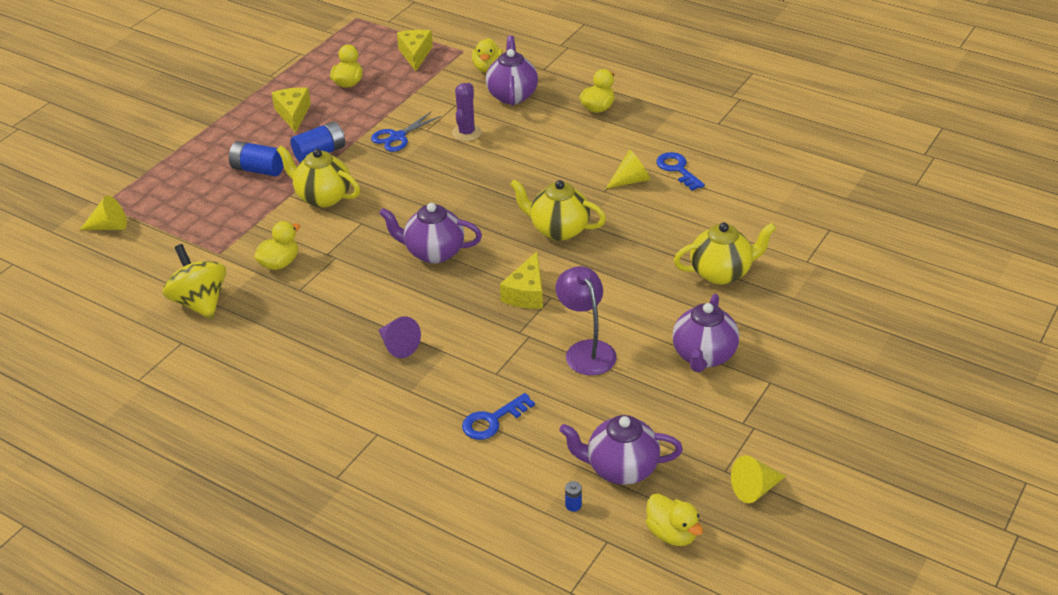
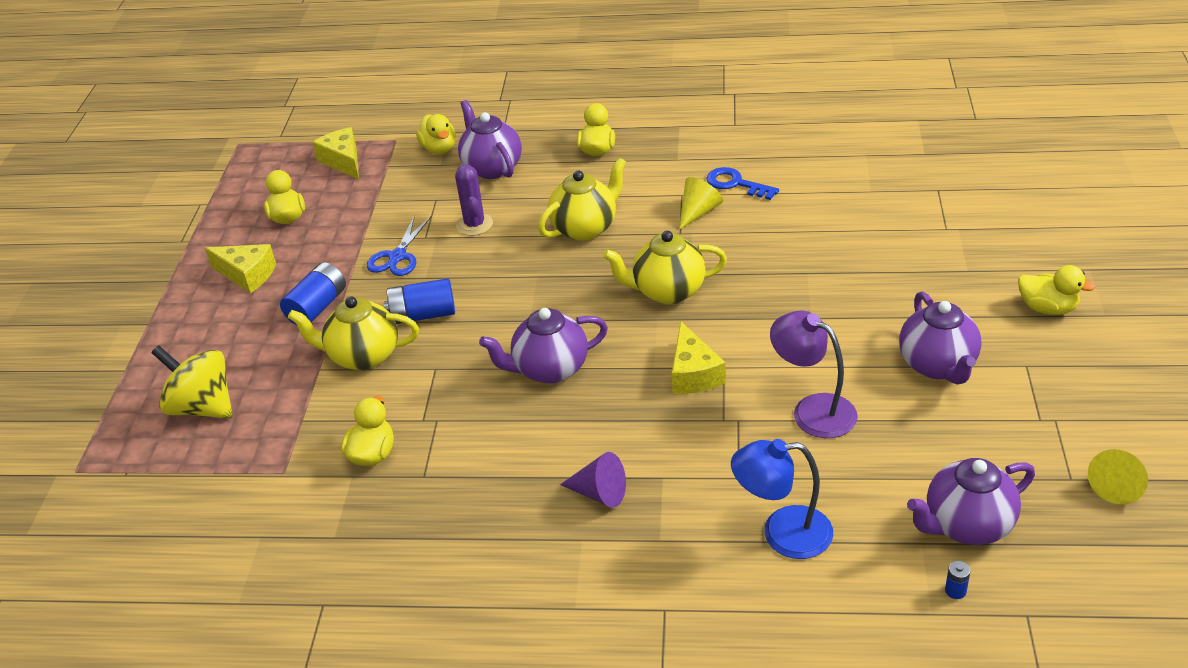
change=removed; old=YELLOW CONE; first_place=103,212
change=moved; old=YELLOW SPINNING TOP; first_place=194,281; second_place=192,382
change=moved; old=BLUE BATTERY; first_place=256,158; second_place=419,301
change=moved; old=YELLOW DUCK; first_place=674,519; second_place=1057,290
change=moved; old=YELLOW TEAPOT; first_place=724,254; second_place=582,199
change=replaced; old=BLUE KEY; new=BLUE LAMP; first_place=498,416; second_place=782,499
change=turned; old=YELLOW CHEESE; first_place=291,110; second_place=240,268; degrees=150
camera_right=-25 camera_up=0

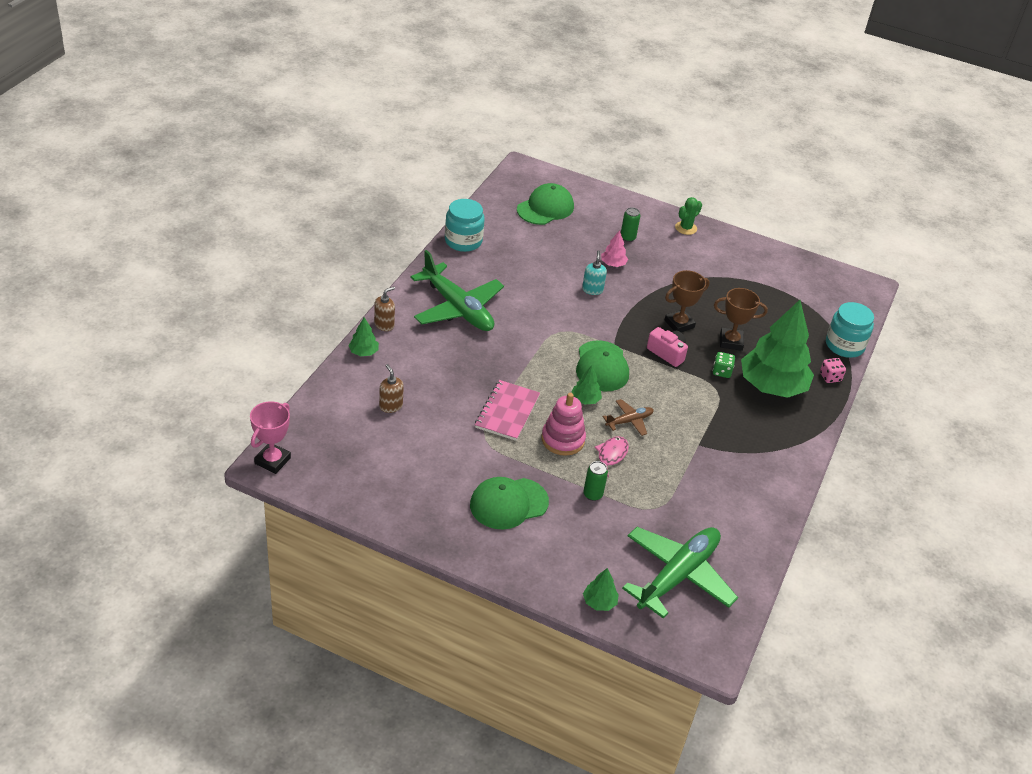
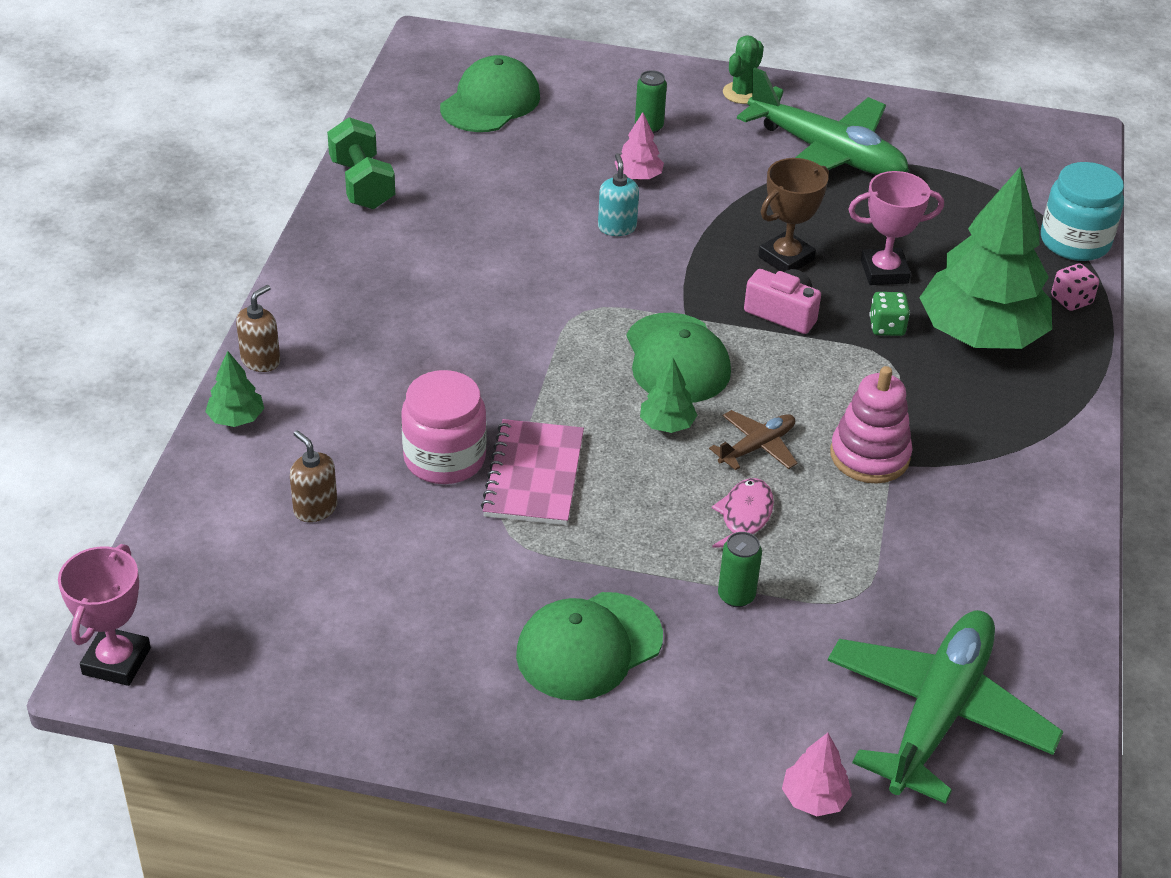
change=added; new=PINK JAR; second_place=444,427
change=moved; old=GREEN PLANE; first_place=457,290; second_place=823,121
change=moved; old=PINK STACKING TOY; first_place=563,424; second_place=871,425
change=replaced; old=TURQUOISE JAR; new=GREEN DUMBBELL; first_place=465,225; second_place=361,163
change=recoloured; old=GREEN TREE; new=PINK TREE; first_place=601,589; second_place=817,774
change=recoloured; old=BROWN TROPHY; new=PINK TROPHY; first_place=741,319; second_place=896,228
camera_right=-10 camera_up=0

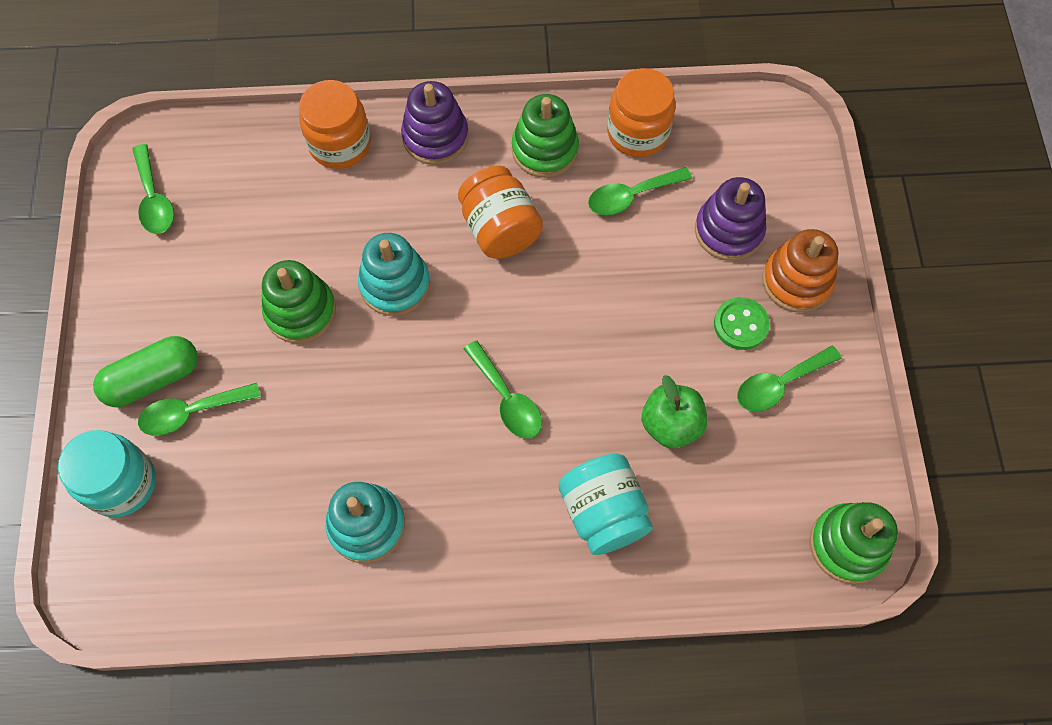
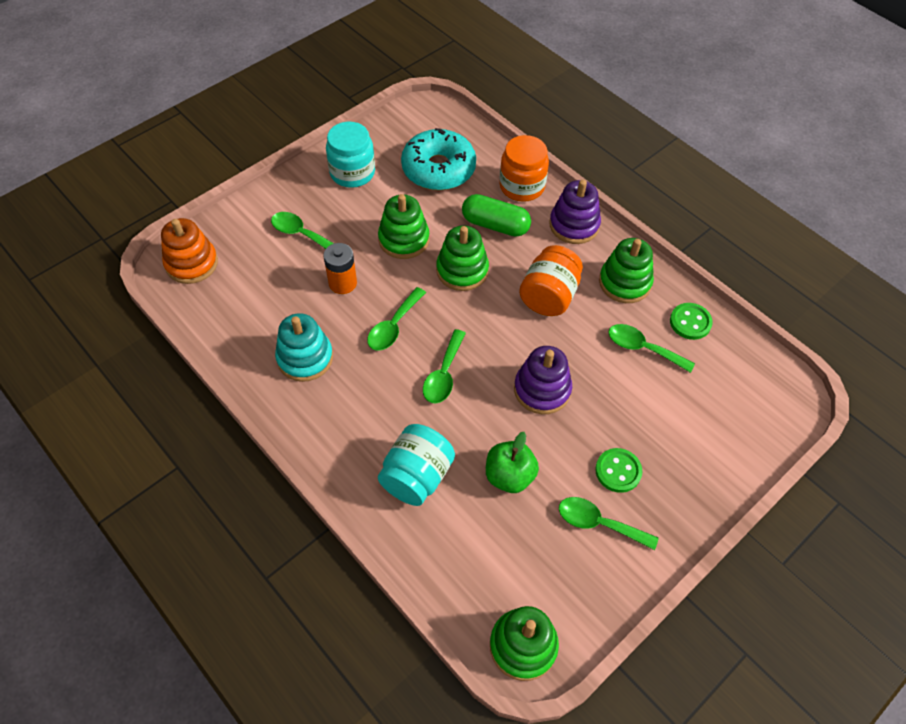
change=added; new=ORANGE BATTERY; second_place=340,268
change=added; new=TURQUOISE DONUT; second_place=438,159
change=moved; old=TURQUOISE JAR; first_place=107,473; second_place=350,155
change=moved; old=GREEN CAPSULE; first_place=145,371; second_place=496,215
change=moved; old=GREEN SPOON; first_place=153,189; second_place=396,319
change=moved; old=PURPLE STACKING TOY; first_place=730,219; second_place=543,380
change=moved; old=ORANGE STACKING TOY; first_place=800,270; second_place=189,251
change=replaced; old=ORANGE JAR; new=GREEN BUTTON; first_place=641,112; second_place=691,321
change=recoloured; old=TURQUOISE STACKING TOY; new=GREEN STACKING TOY; first_place=394,274; second_place=462,258
camera_right=50 camera_up=-10

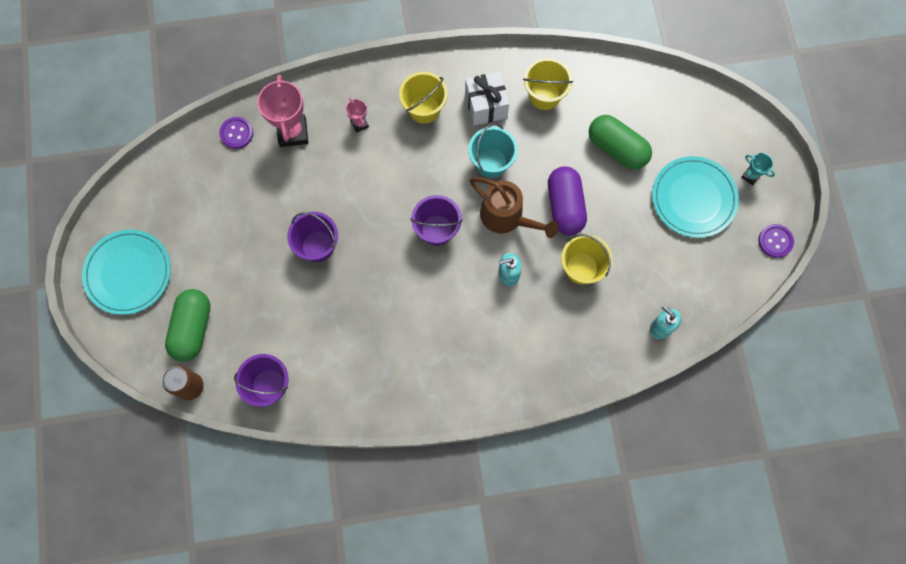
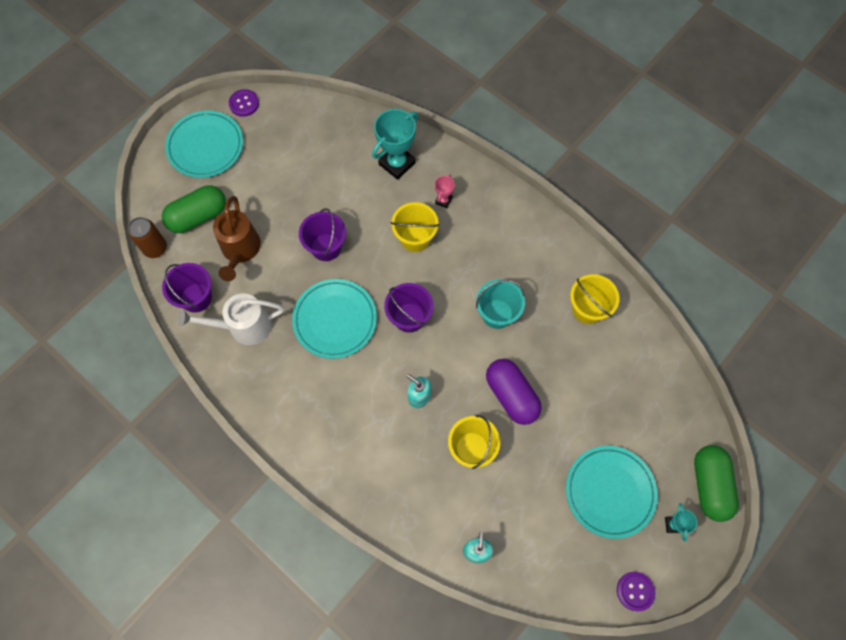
change=removed; old=WHITE GIFT; first_place=487,99
change=added; new=WHITE WATERING CAN; second_place=231,319
change=added; new=TURQUOISE PLATE; second_place=334,319
change=moved; old=PURPLE BUTTON; first_place=236,133; second_place=244,103
change=moved; old=YELLOW BUCKET; first_place=423,98; second_place=415,227
change=moved; old=BROWN WATERING CAN; first_place=514,207; second_place=237,238
change=moved; old=GREEN CAPSULE; first_place=620,142; second_place=716,483
change=recoloured; old=PINK TROPHY; new=TURQUOISE TROPHY; first_place=282,111; second_place=395,144
change=turned; old=PURPLE CAPSULE; first_place=567,200; second_place=514,392; degrees=-75
camera_right=50 camera_up=-5

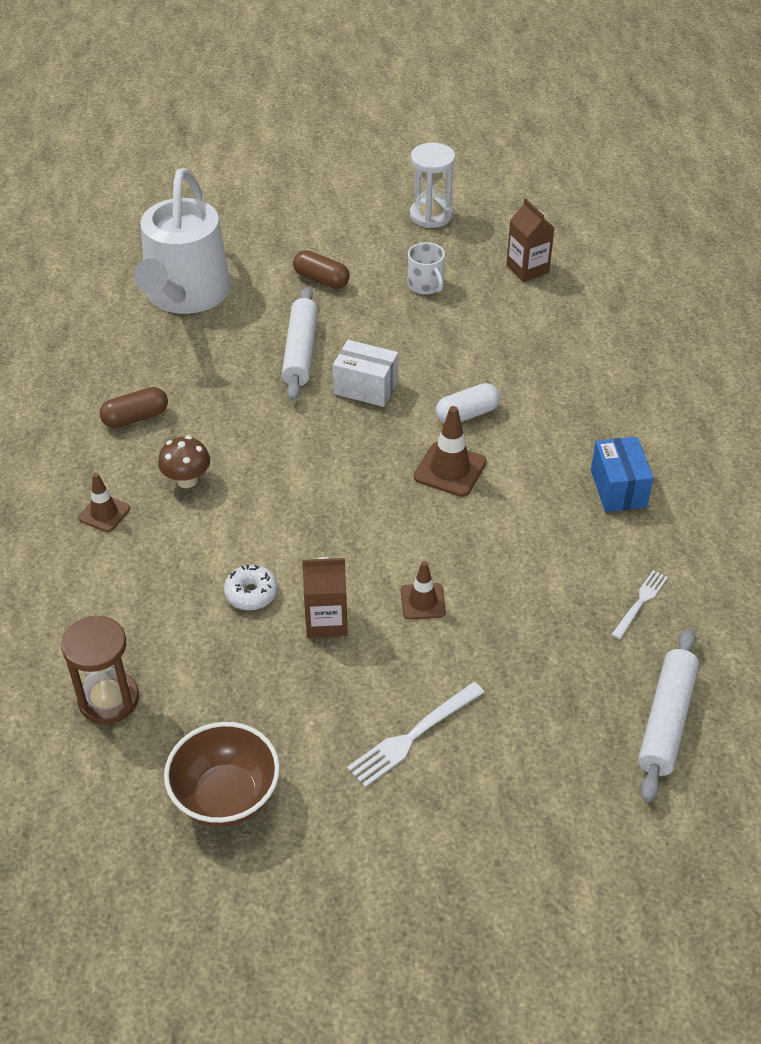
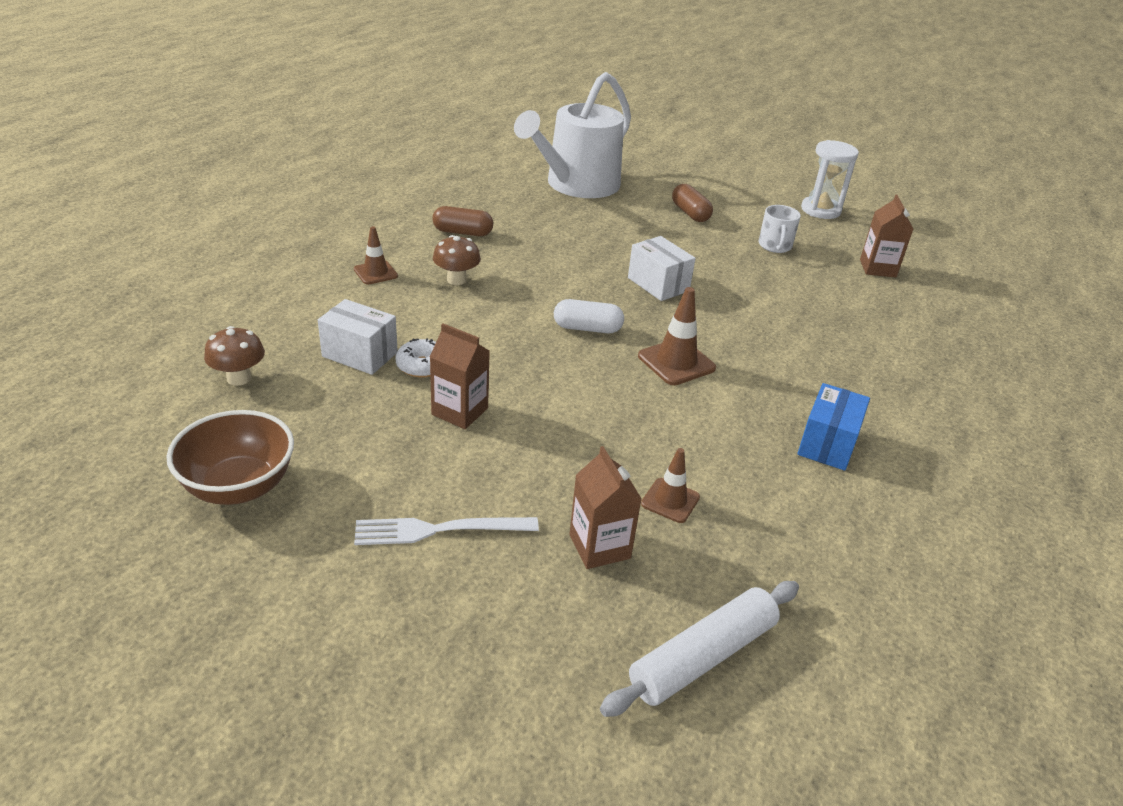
change=removed; old=WHITE ROLLING PIN; first_place=300,343
change=removed; old=WHITE FORK; first_place=639,604
change=added; new=WHITE BOX; second_place=358,337
change=added; new=BROWN CARTON; second_place=605,507
change=moved; old=BROWN TRAFFIC CONE; first_place=423,590; second_place=670,485
change=moved; old=WHITE CAPSULE; first_place=468,403; second_place=589,316
change=replaced; old=BROWN HOURGLASS; new=BROWN MUSHROOM; first_place=100,669; second_place=234,356
camera_right=30 camera_up=-10

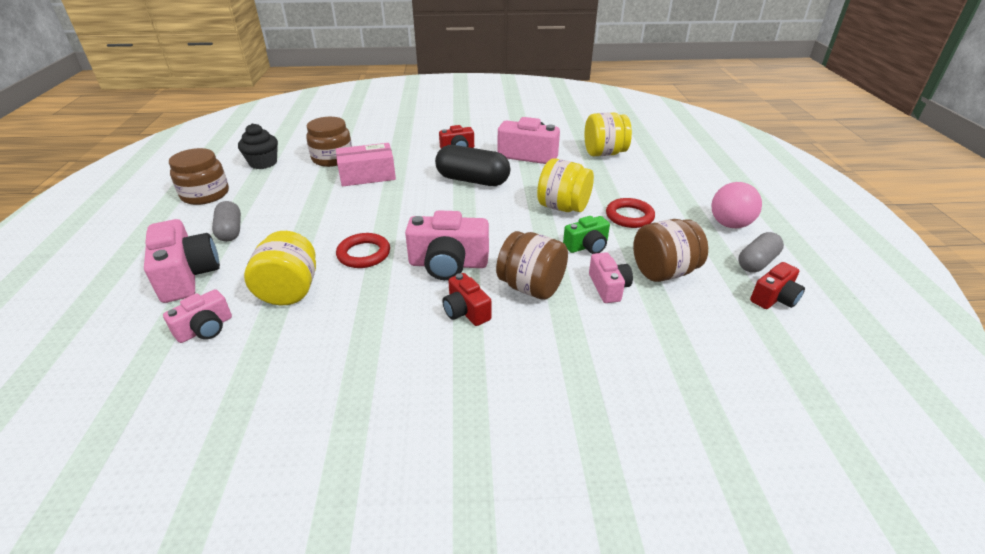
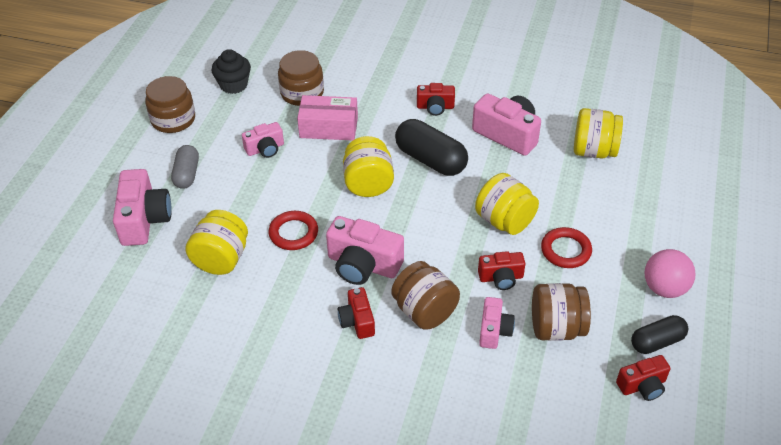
change=added; new=YELLOW JAR; second_place=368,166
change=moved; old=PINK CAMERA; first_place=197,316; second_place=263,140
change=recoloured; old=GREEN CAMERA; new=RED CAMERA; first_place=586,235; second_place=502,270
change=recoloured; old=GREY CAPSULE; new=BLACK CAPSULE; first_place=761,252; second_place=659,334
camera_right=20 camera_up=10

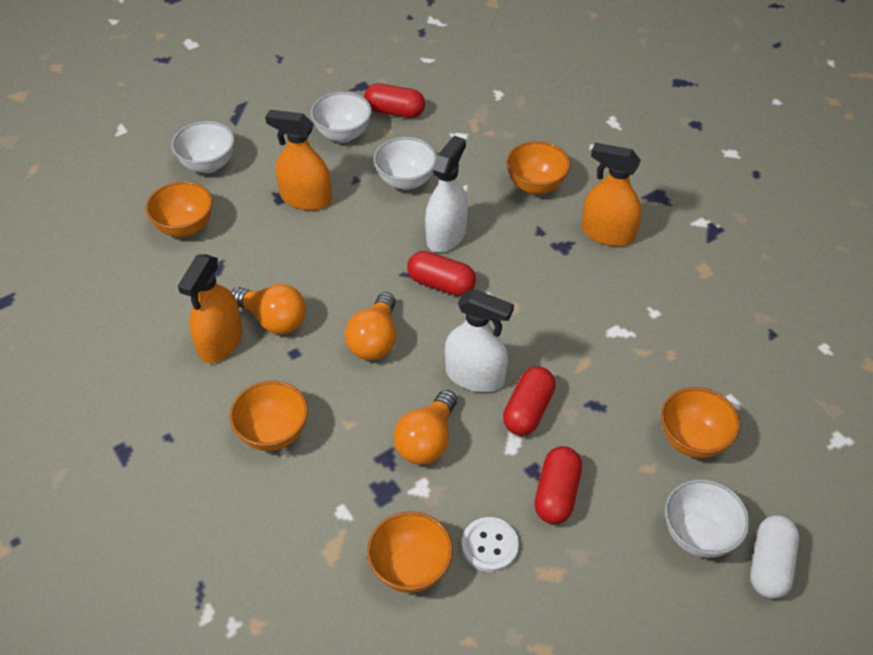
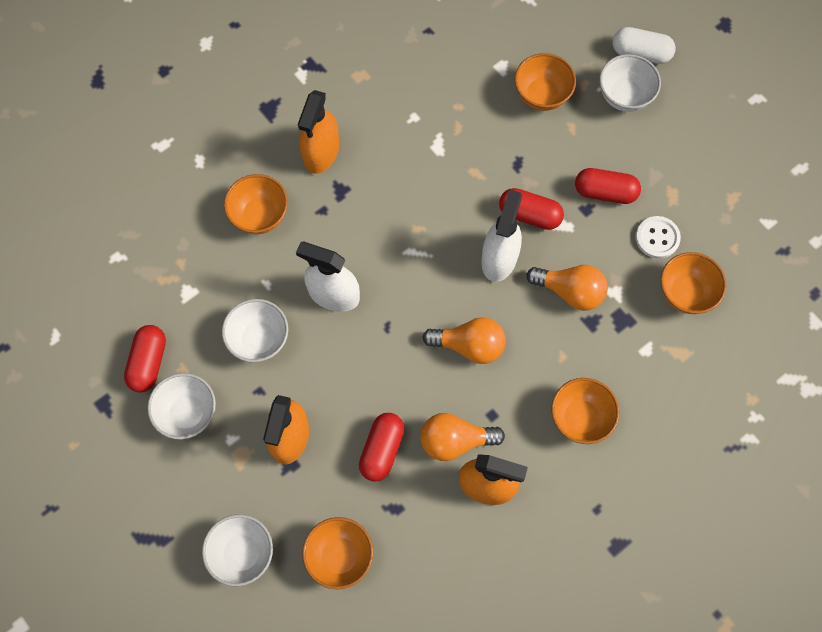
change=moved; old=RED CAPSULE; first_place=441,273; second_place=381,447
change=turned; old=ORANGE LIGHT BULB; first_place=268,309; second_place=462,437; degrees=-120
camera_right=-95 camera_up=20

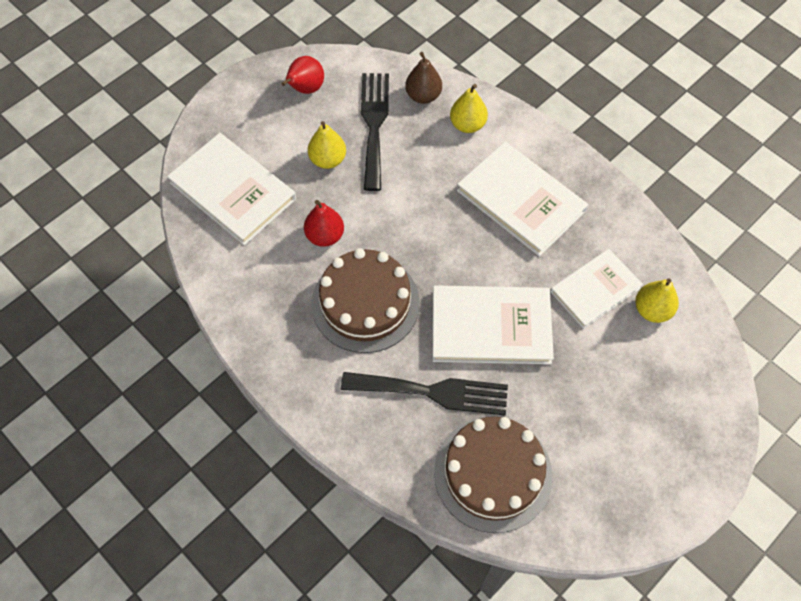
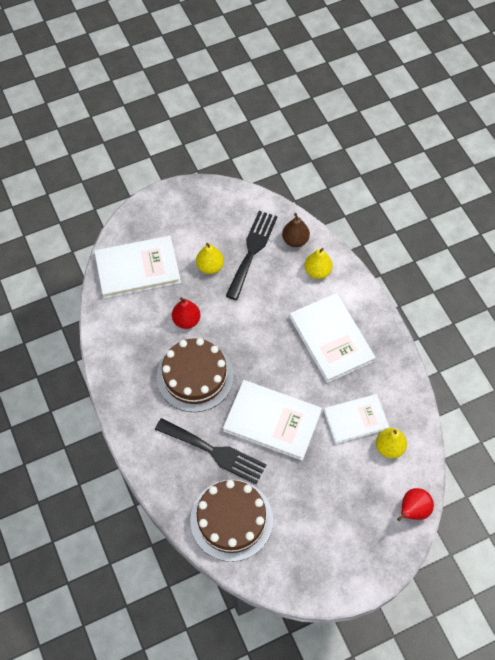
change=moved; old=RED PEAR; first_place=302,75; second_place=415,504
change=turned; old=WHITE BOOK; first_place=231,189; second_place=137,267; degrees=-75
camera_right=20 camera_up=0

